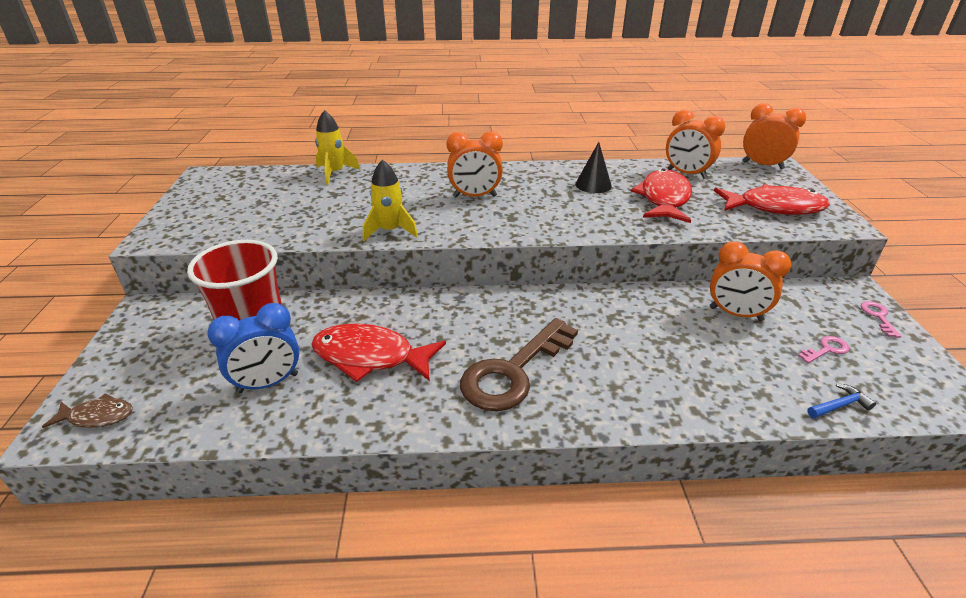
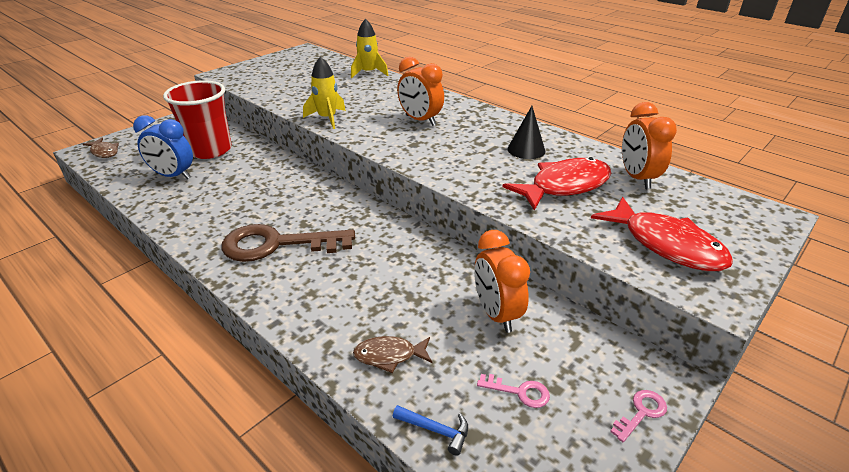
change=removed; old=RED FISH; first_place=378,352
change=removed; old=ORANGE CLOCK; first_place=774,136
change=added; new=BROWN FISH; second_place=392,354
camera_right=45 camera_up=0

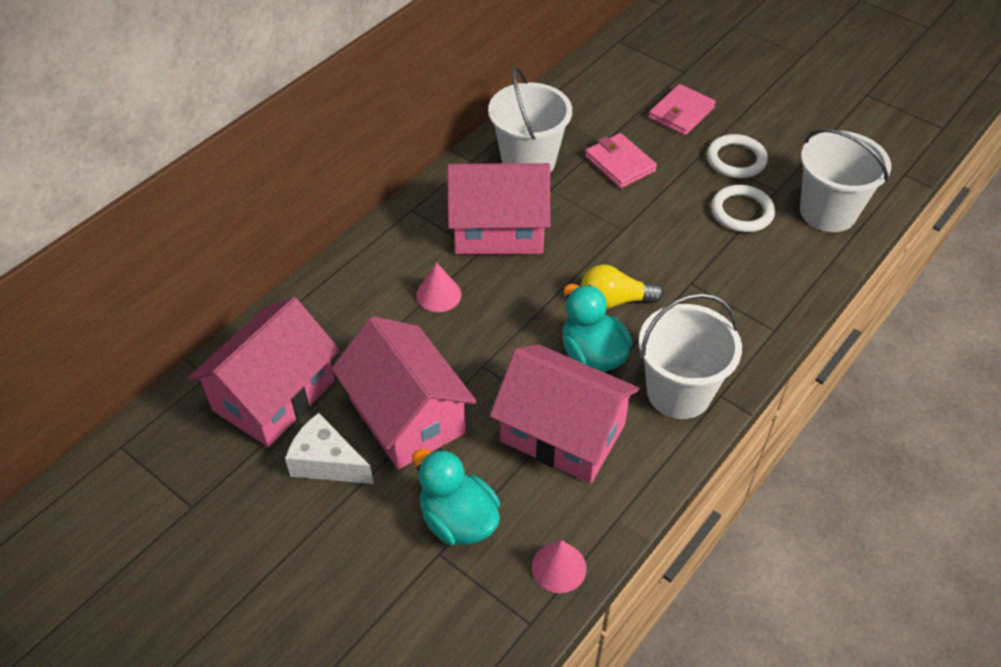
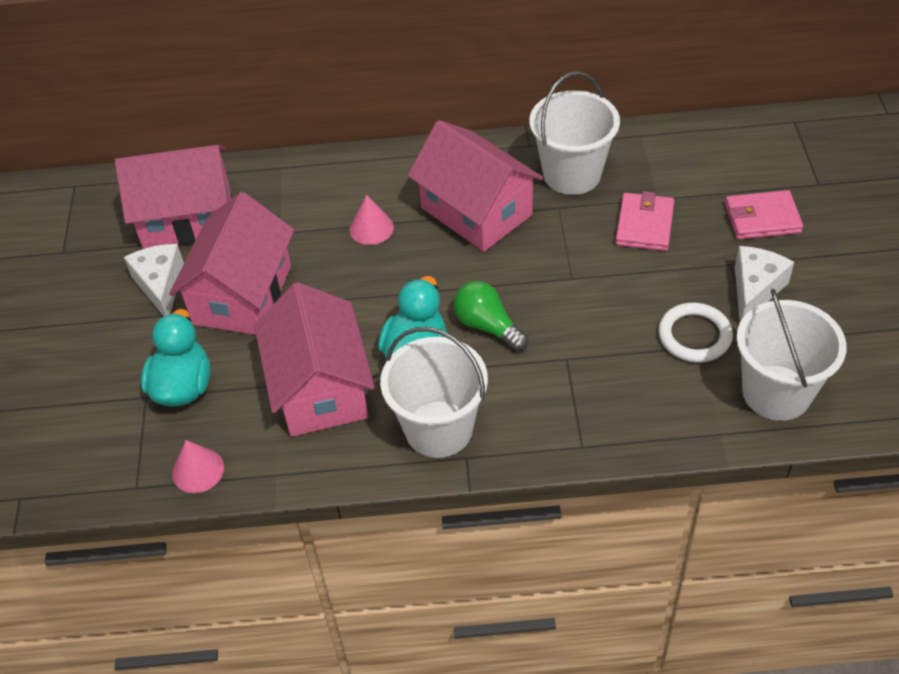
change=replaced; old=WHITE RING; new=WHITE CHEESE; first_place=737,156; second_place=764,284
change=recoloured; old=YELLOW LIGHT BULB; new=GREEN LIGHT BULB; first_place=622,287; second_place=490,316
camera_right=50 camera_up=0

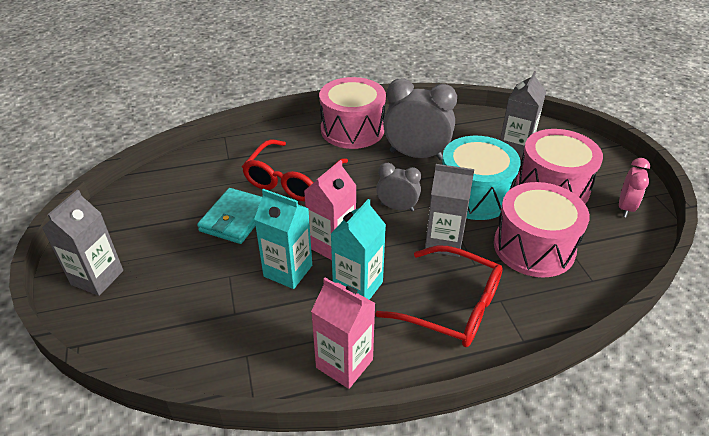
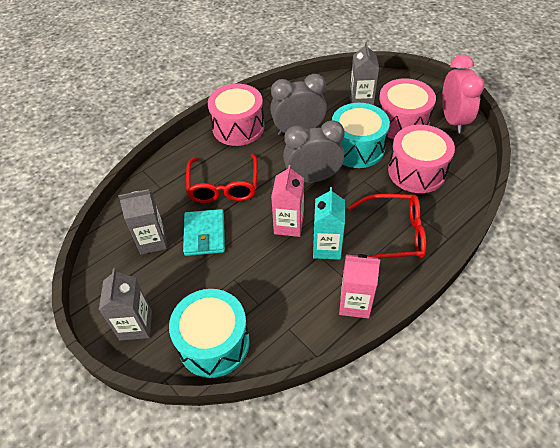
change=removed; old=TURQUOISE CARTON; first_place=283,239
change=added; new=TURQUOISE DRUM; second_place=209,333
change=moved; old=GREY CARTON; first_place=449,210; second_place=142,222
change=resized; old=GREY CLOCK; first_place=398,187; second_place=314,151; factor=1.75
change=resized; old=PINK CLOCK; first_place=634,187; second_place=463,94; factor=1.75
camera_right=-25 camera_up=10

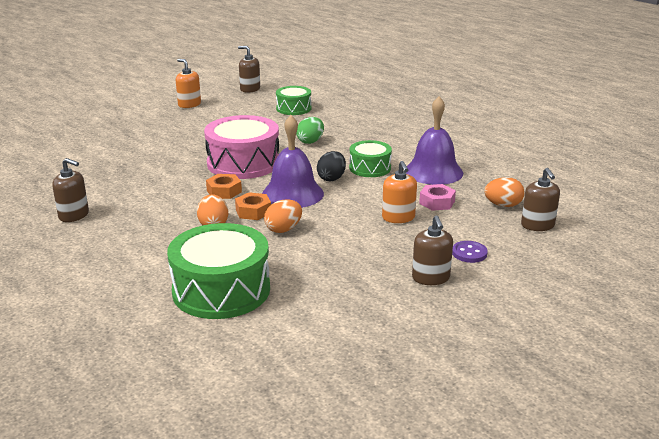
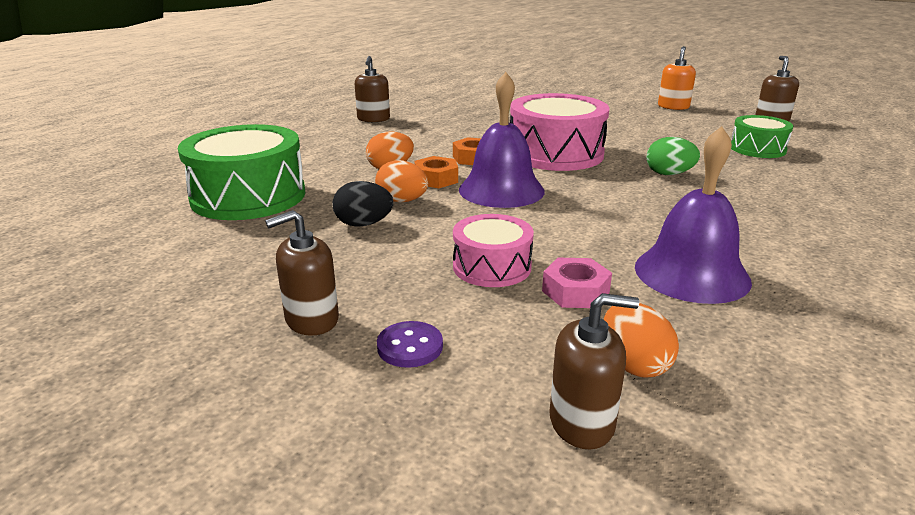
change=removed; old=GREEN DRUM; first_place=370,158
change=moved; old=BLACK EGG; first_place=331,166; second_place=362,204
change=replaced; old=ORANGE SOAP DISPENSER; new=PINK DRUM; first_place=399,192; second_place=493,250
change=turned; old=BROWN SOAP DISPENSER; first_place=540,199; second_place=594,371; degrees=-150
camera_right=70 camera_up=0

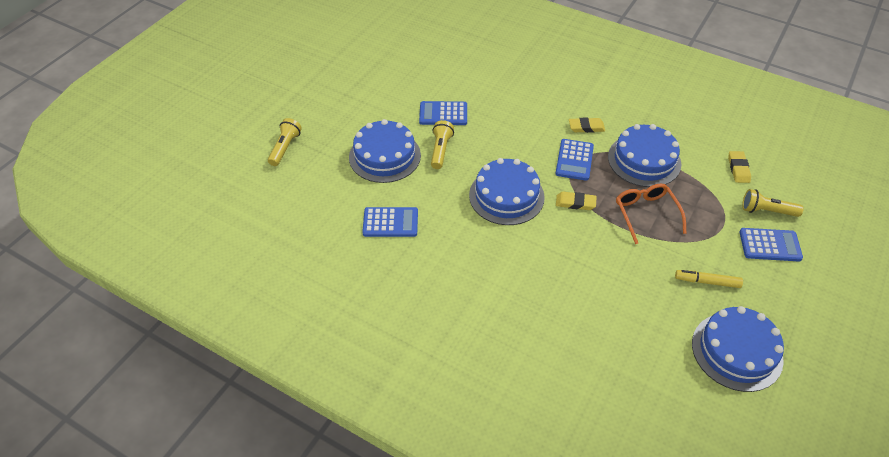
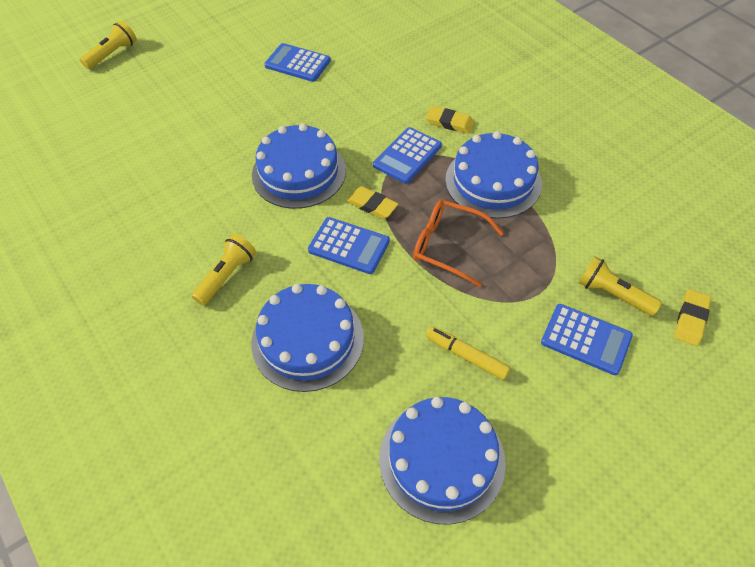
change=moved; old=BLUE CAKE; first_place=385,151; second_place=308,338
change=moved; old=BLUE CALCULATOR; first_place=390,222; second_place=349,245
change=moved; old=YELLOW FLASHLIGHT; first_place=442,144; second_place=224,270
change=moved; old=YELLOW ERASER; first_place=739,167; second_place=692,317
change=turned; old=ORANGE GLASSES; first_place=651,214; second_place=458,243; degrees=-75
camera_right=25 camera_up=5

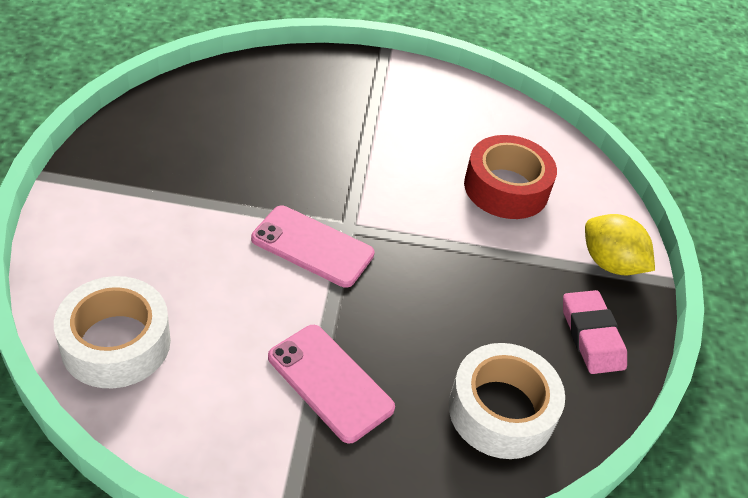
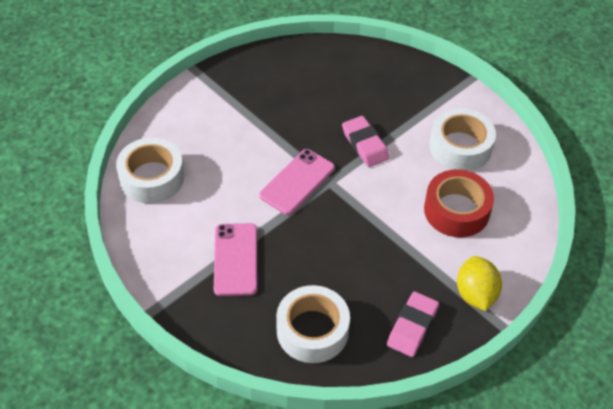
change=added; new=PINK ERASER; second_place=365,141
change=added; new=WHITE TAPE; second_place=463,139
change=turned; old=PINK PHONE; first_place=313,247; second_place=297,182; degrees=60
camera_right=45 camera_up=5

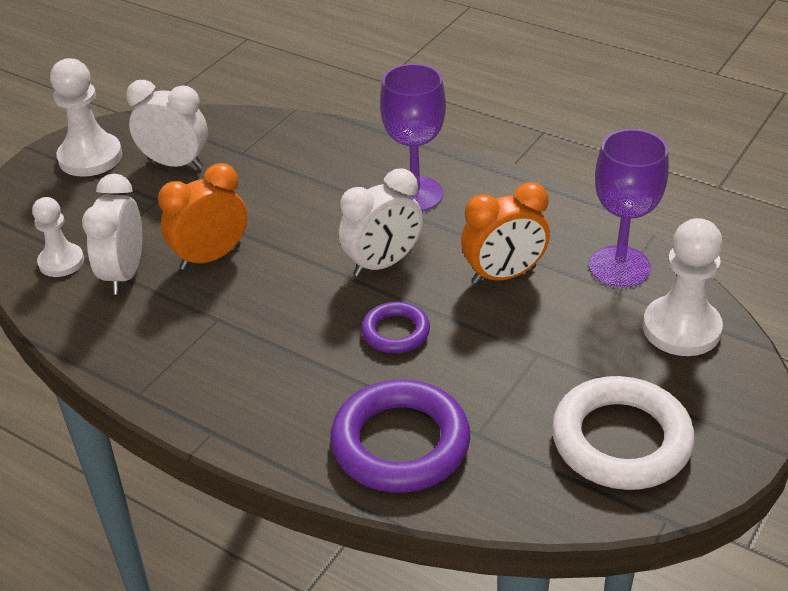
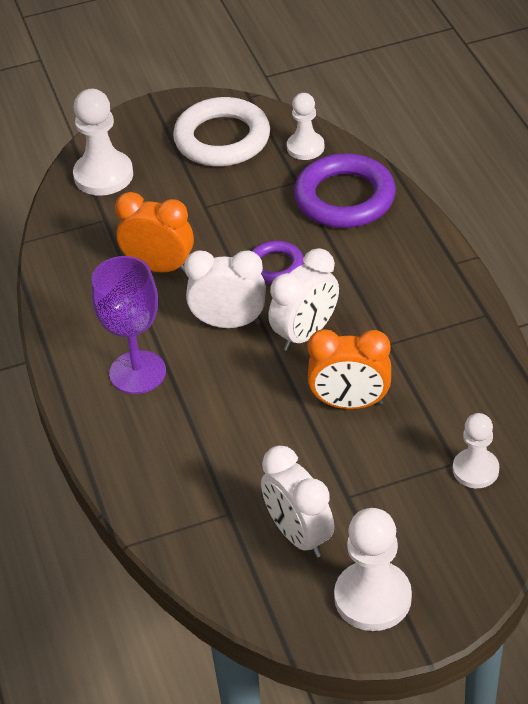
change=removed; old=PURPLE GOBLET; first_place=629,208
change=added; new=WHITE PAWN; second_place=305,126
change=moved; old=WHITE CLOCK; first_place=112,234; second_place=304,299
camera_right=-140 camera_up=5

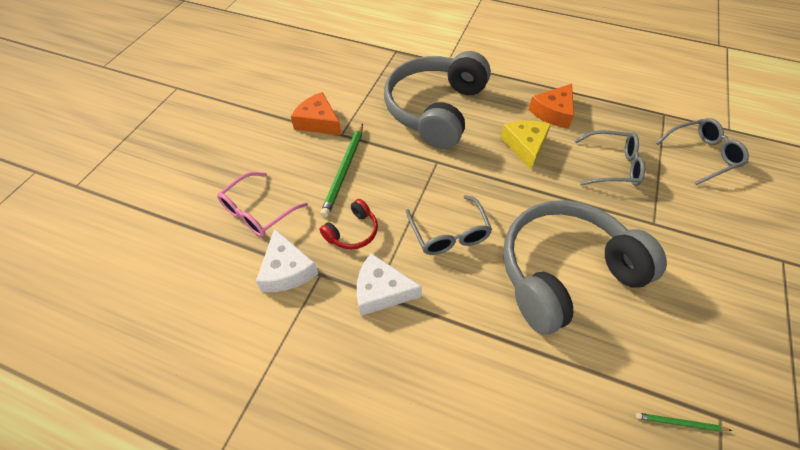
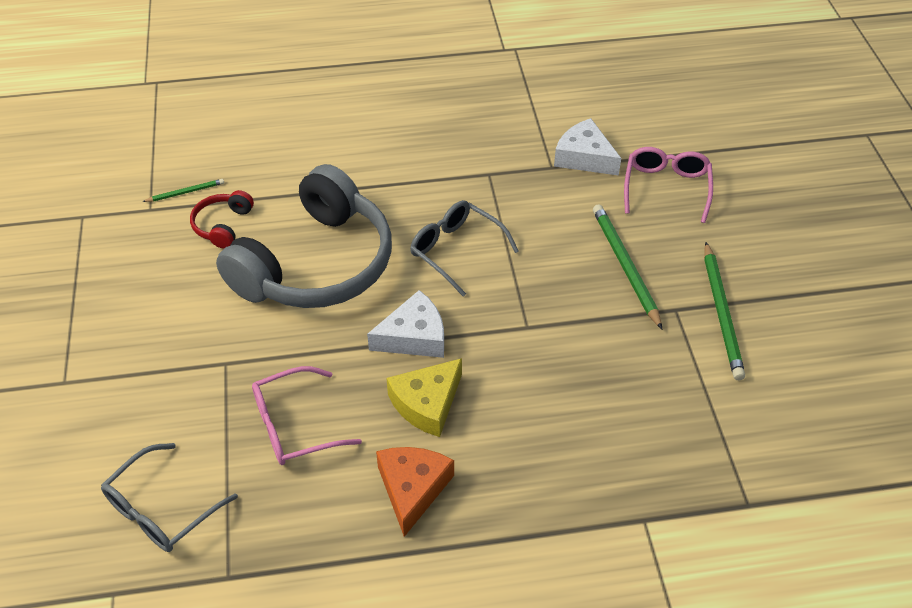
change=removed; old=GREY HEADPHONES; first_place=437,100
change=moved; old=RED HEADPHONES; first_place=349,224; second_place=222,219
change=moved; old=WHITE CHEESE; first_place=389,284; second_place=405,324
change=replaced; old=ORANGE CHEESE; new=GREEN PENCIL; first_place=316,113; second_place=724,311
change=recoloured; old=GREY GLASSES; new=PINK GLASSES; first_place=609,158; second_place=307,415
change=turned; old=YELLOW CHEESE; first_place=525,145; second_place=424,397; degrees=75
camera_right=150 camera_up=-5

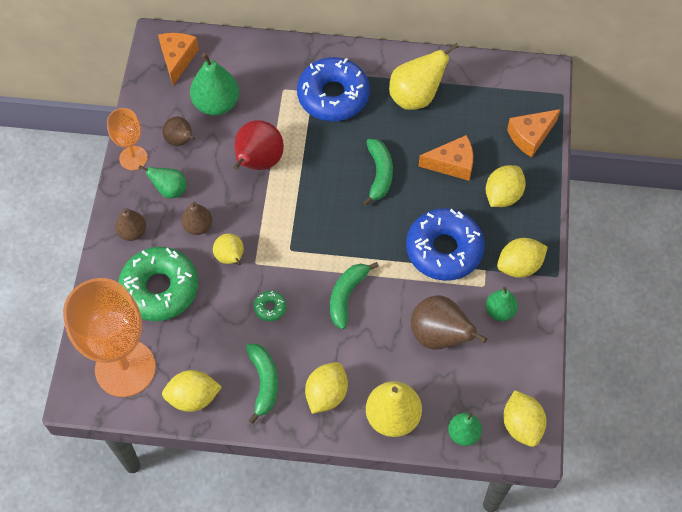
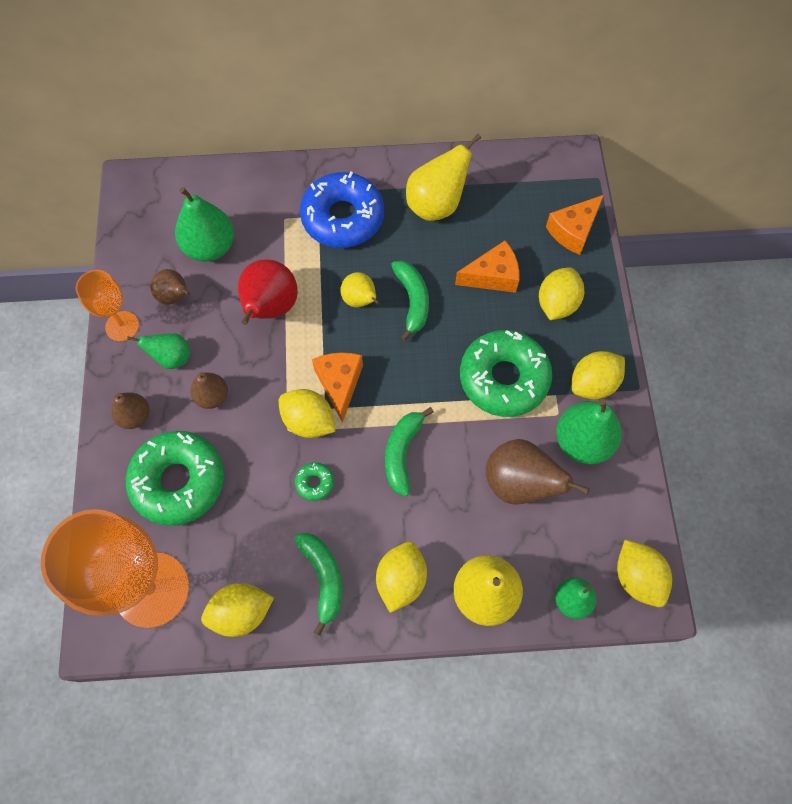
change=added; new=YELLOW LEMON; second_place=307,413
change=moved; old=ORANGE CHEESE; first_place=178,59; second_place=337,388
change=moved; old=YELLOW PEAR; first_place=228,249; second_place=360,289
change=recoloured; old=BLUE DONUT; new=GREEN DONUT; first_place=445,244; second_place=506,373
change=resized; old=GREEN PEAR; first_place=502,303; second_place=589,431; factor=1.68
camera_right=-10 camera_up=5

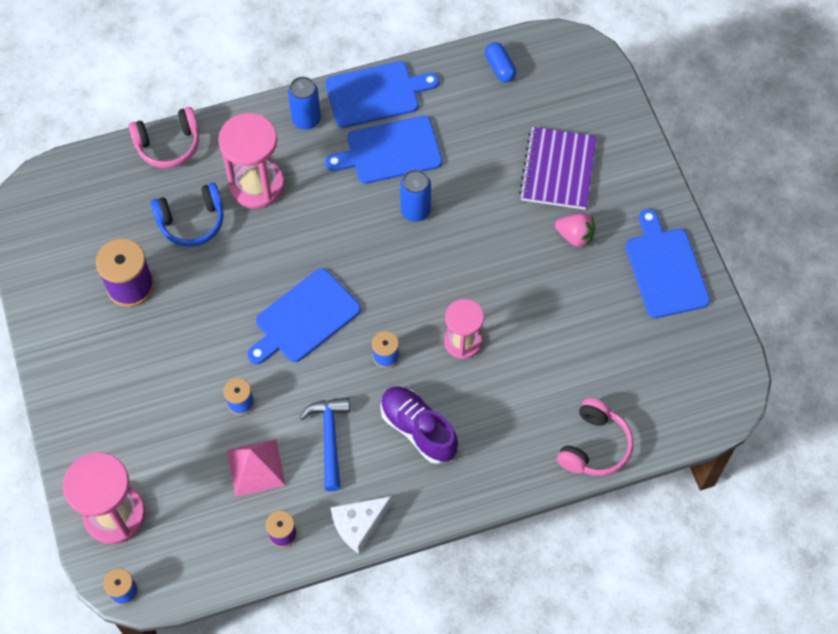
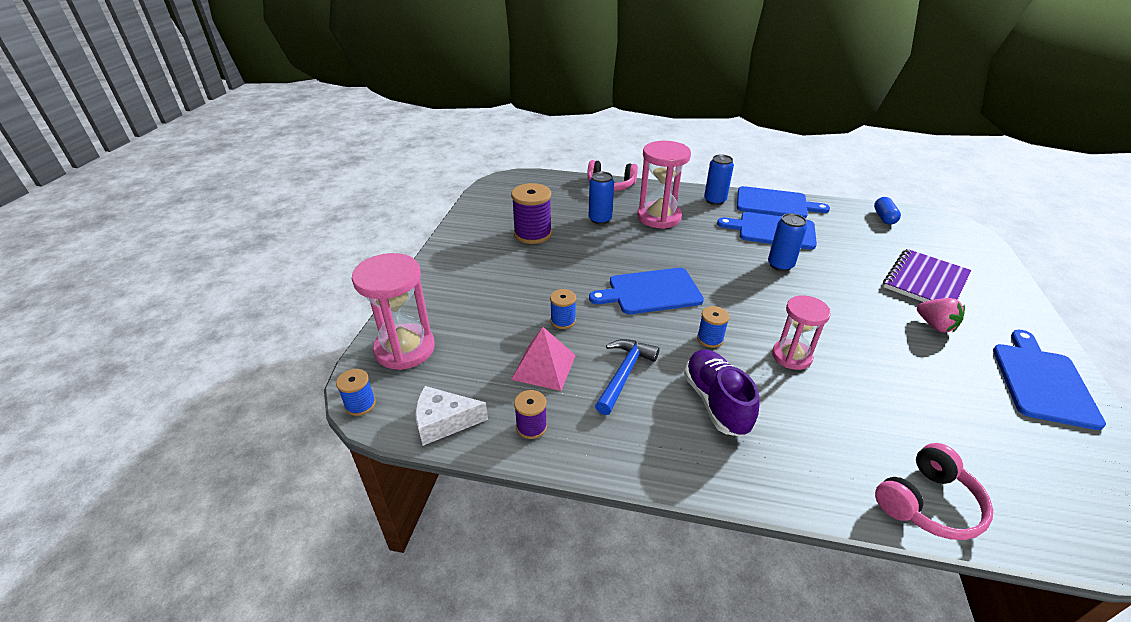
change=moved; old=WHITE CHEESE; first_place=361,525; second_place=451,416
change=replaced; old=BLUE HEADPHONES; new=BLUE CAN; first_place=187,215; second_place=601,198
camera_right=30 camera_up=-25

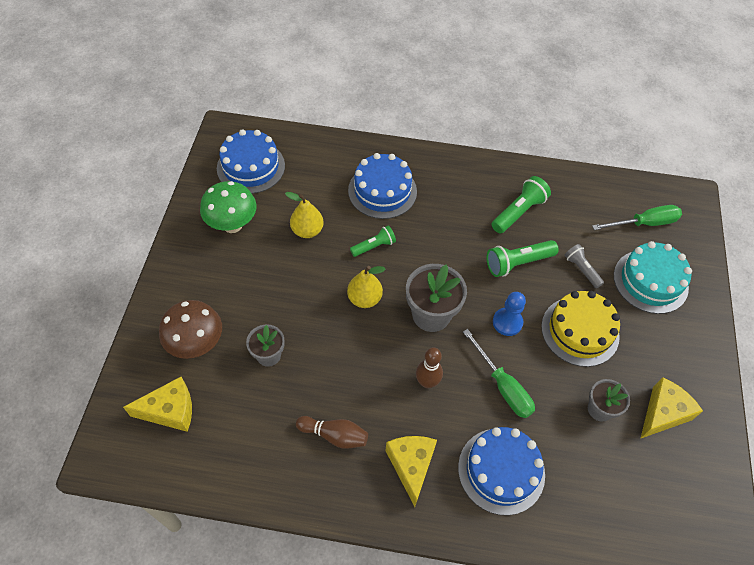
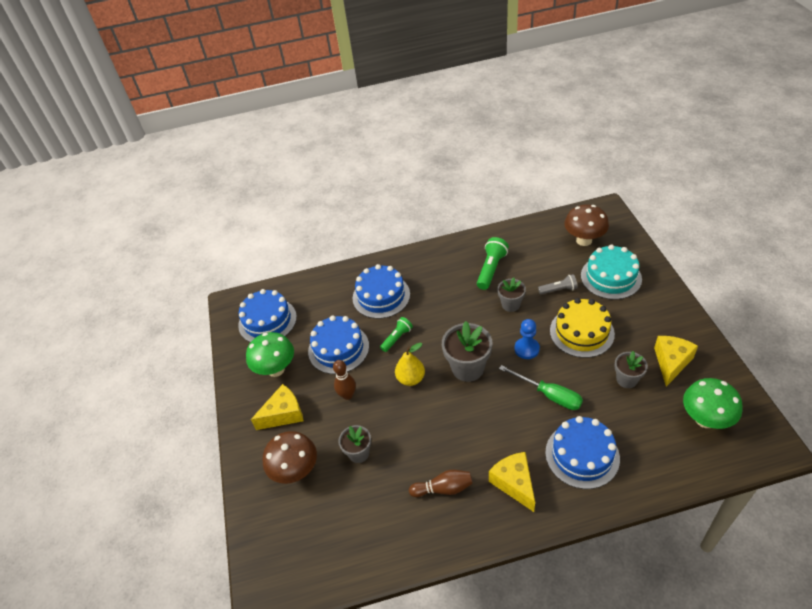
change=added; new=GREEN MUSHROOM; second_place=713,403
change=moved; old=YELLOW CHEESE; first_place=157,404; second_place=277,407
change=moved; old=BROWN BOWLING PIN; first_place=429,368; second_place=344,380
change=replaced; old=YELLOW PEAR; new=BLUE CAKE; first_place=304,215; second_place=338,344
change=replaced; old=GREEN FLASHLIGHT; new=GREY FLOWER POT; first_place=522,258; second_place=511,294
change=replaced; old=GREEN SCREWDRIVER; new=BROWN MUSHROOM; first_place=637,217; second_place=586,225
change=turned; old=GREY FLASHLIGHT; first_place=584,266; second_place=558,284; degrees=135
camera_right=-15 camera_up=-10

